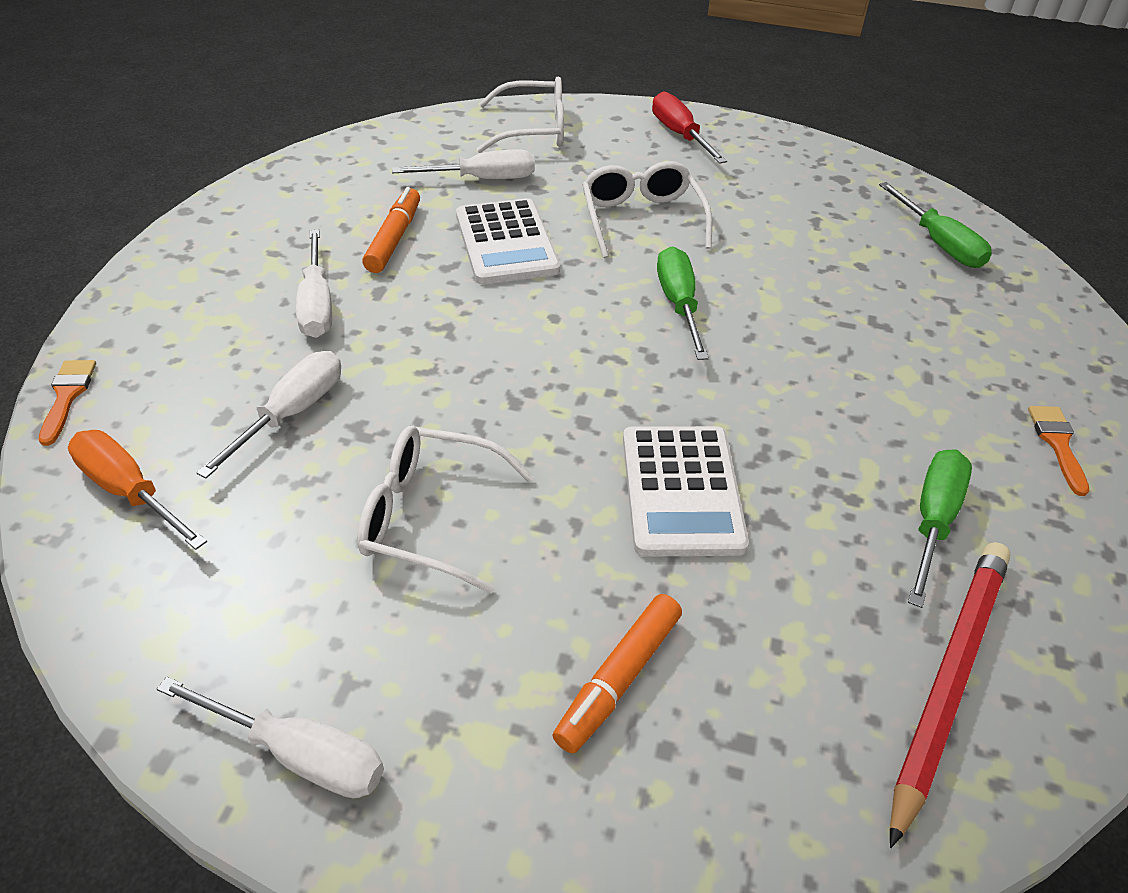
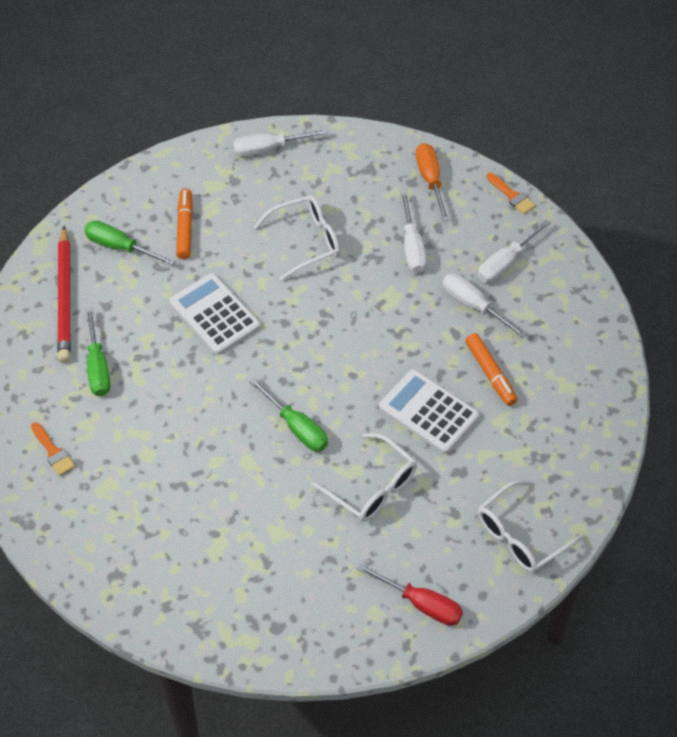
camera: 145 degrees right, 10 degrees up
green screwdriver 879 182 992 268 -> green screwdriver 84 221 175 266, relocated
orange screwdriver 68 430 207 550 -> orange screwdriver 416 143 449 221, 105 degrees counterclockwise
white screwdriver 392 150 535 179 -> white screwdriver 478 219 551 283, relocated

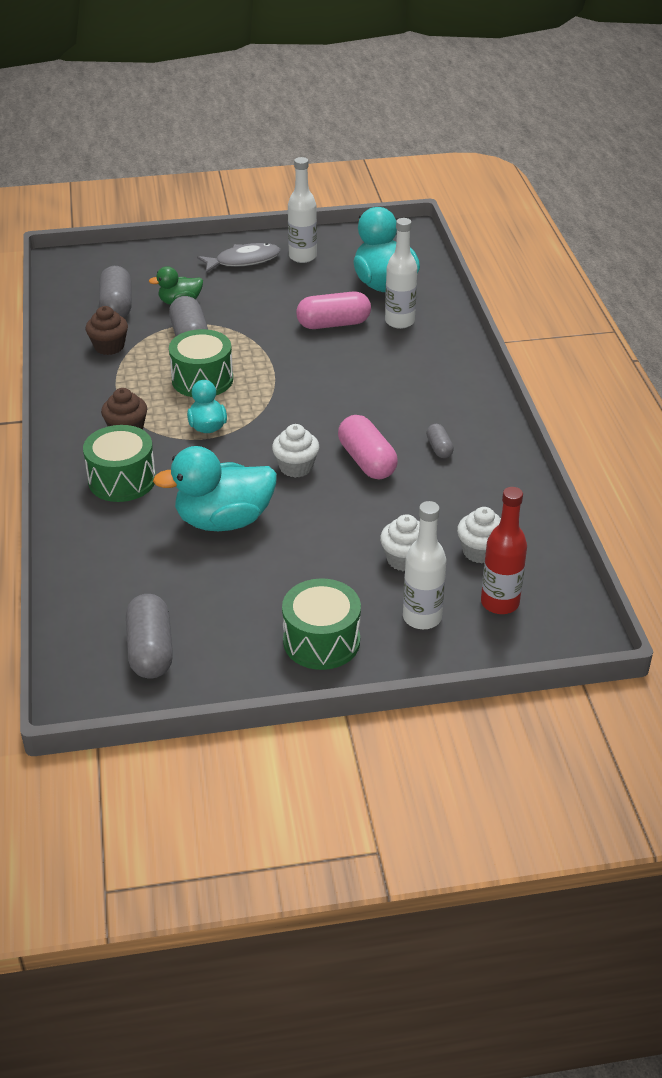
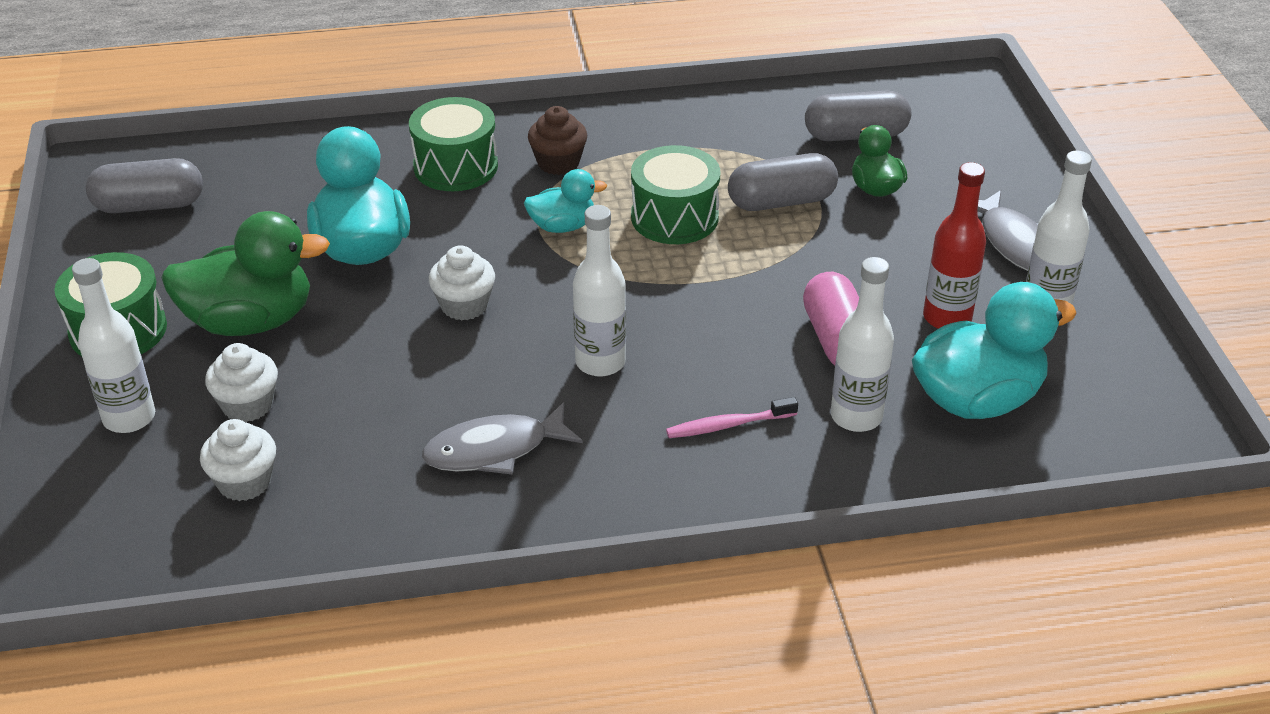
camera: 90 degrees right, 0 degrees up
none -> green duck 161 211 330 336
grey capsule 426 424 454 458 -> grey fish 422 402 583 474
none -> white bottle 573 205 626 377
none -> pink toothbrush 666 397 798 438
red bottle 481 487 527 614 -> red bottle 923 162 986 329, relocated
brown cupcake 86 306 128 355 -> none
pink capsule 338 415 398 479 -> none

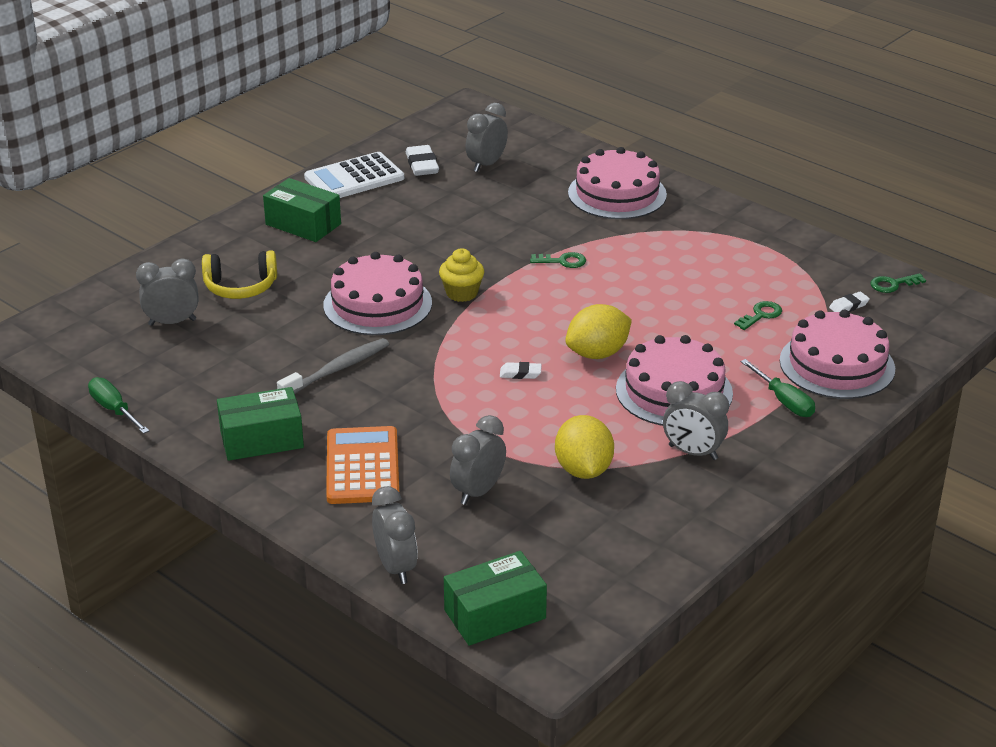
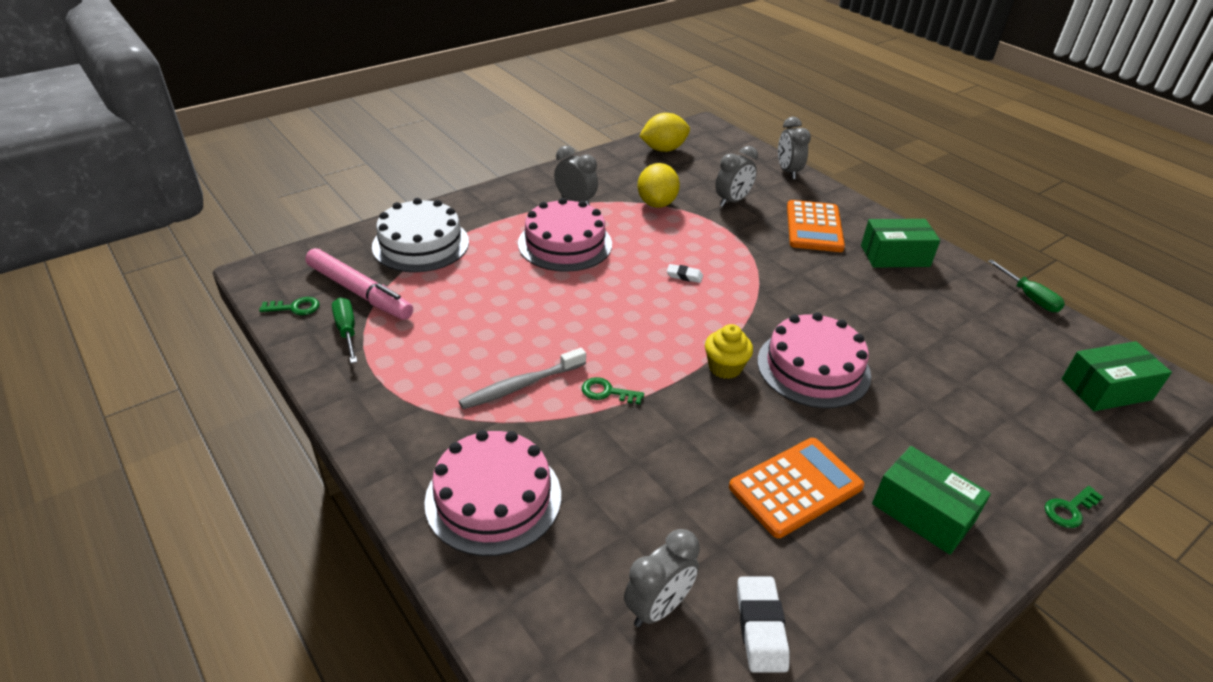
camera: 170 degrees left, 5 degrees up
white eraser 829 292 870 312 -> pink marker 305 248 413 320
green screwdriver 741 359 815 417 -> green screwdriver 332 297 357 363, relocated
pink cake 780 309 895 399 -> white cake 372 198 469 272
grey toothbrush 277 338 389 394 -> grey toothbrush 459 348 586 409, relocated
yellow lemon 565 304 632 359 -> yellow lemon 639 113 690 152, relocated
none -> orange calculator 729 438 864 538
green key 734 301 782 330 -> green key 1045 486 1103 528, relocated
green box 444 551 547 646 -> green box 1062 341 1172 411, relocated
grey clock 136 259 198 326 -> none
yellow headphones 202 250 277 299 -> none
white calculator 304 152 404 198 -> none

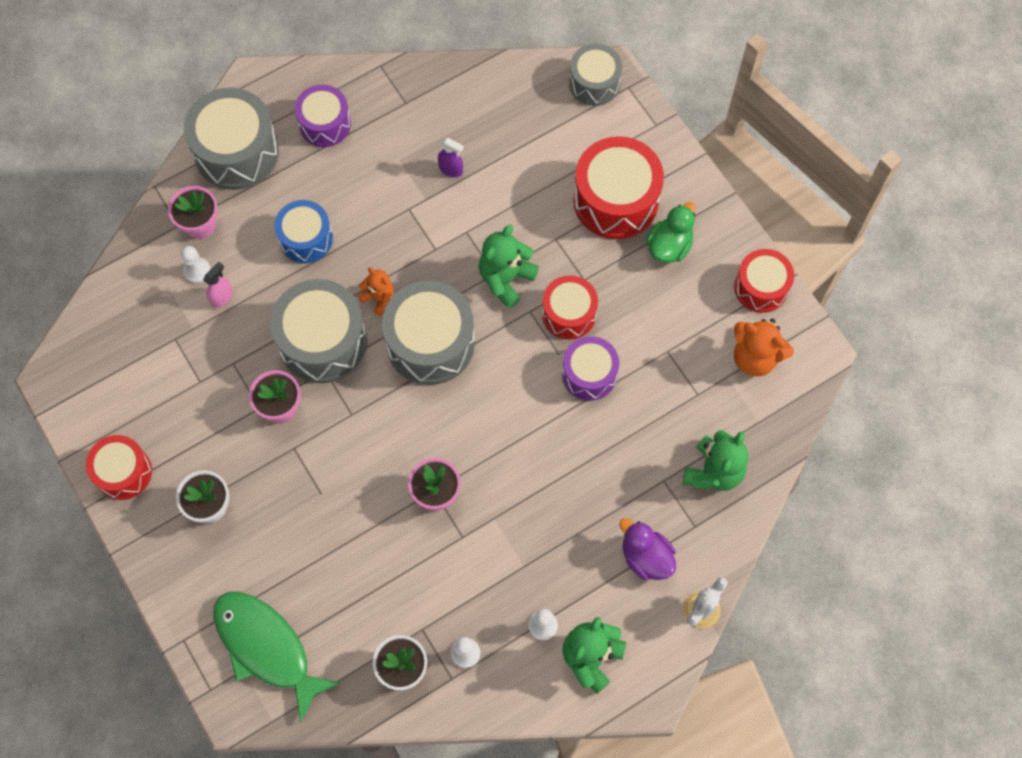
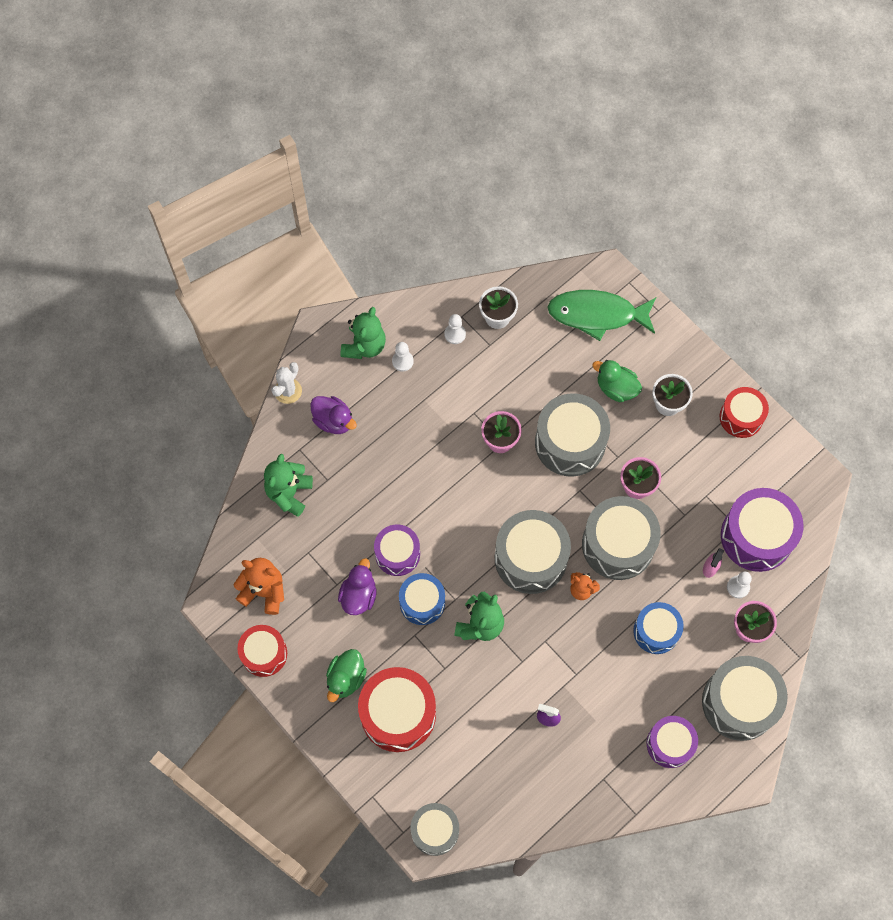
camera: 170 degrees right, 0 degrees up
none -> purple duck 338 558 377 615
red drum 542 275 598 339 -> blue drum 399 573 445 625
none -> grey drum 535 393 610 477
green fish 213 592 341 723 -> green fish 547 290 656 341, 150 degrees clockwise
none -> green duck 592 360 642 402
none -> purple drum 721 488 803 572

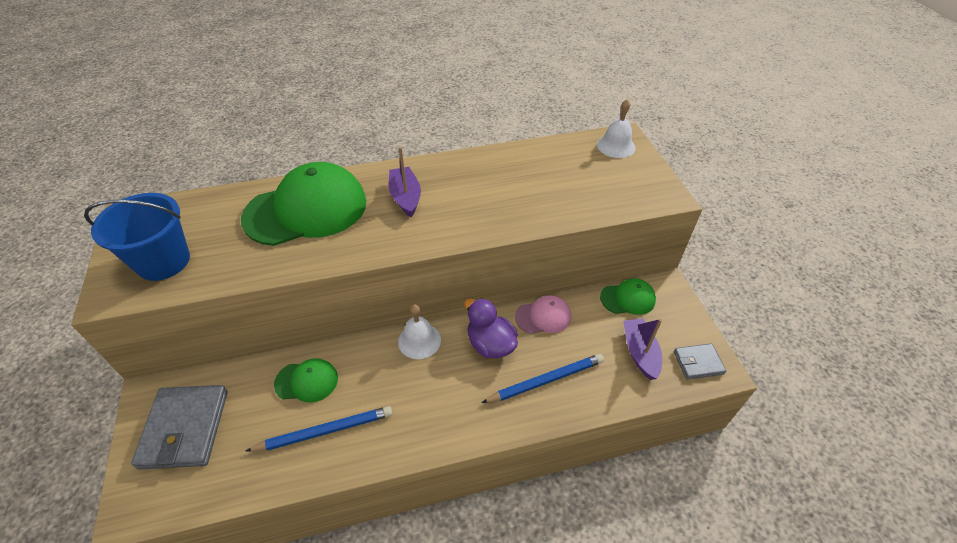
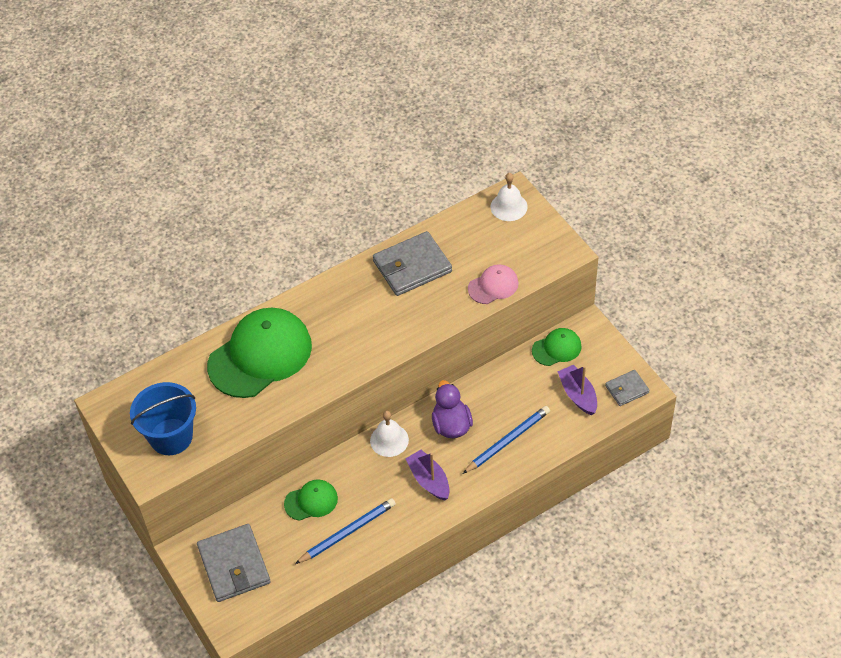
camera: 15 degrees left, 5 degrees up
none -> grey wallet 373 231 452 296
purple boat 389 147 421 217 -> purple boat 405 450 450 501, relocated
purple duck 464 298 518 358 -> purple duck 432 380 473 438, 45 degrees clockwise
pink cap 515 295 571 334 -> pink cap 468 264 519 304, relocated

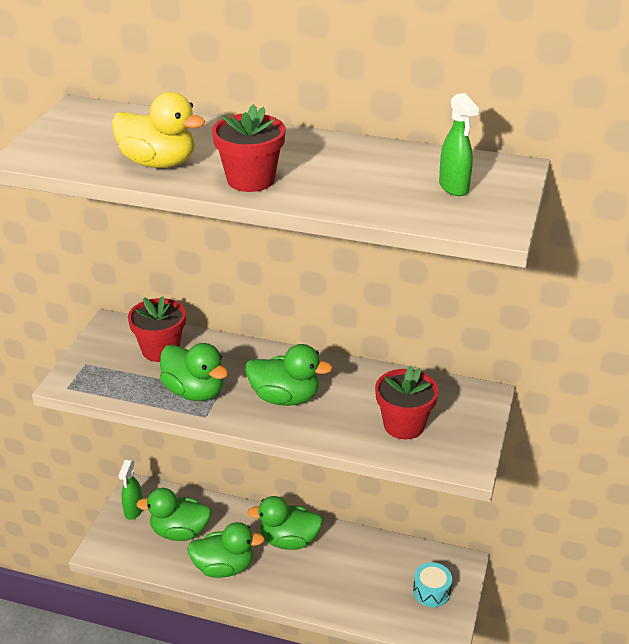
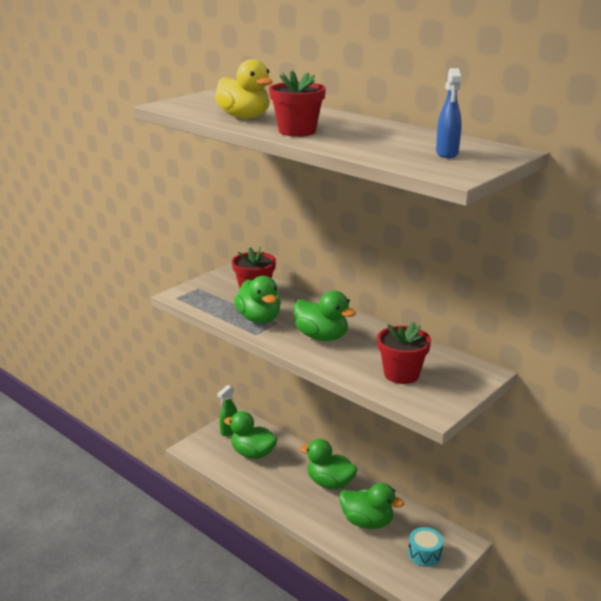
camera: 25 degrees right, 10 degrees down
green duck 187 522 264 578 -> green duck 339 483 405 529, relocated
green spray bottle 439 93 479 196 -> blue spray bottle 436 68 462 158

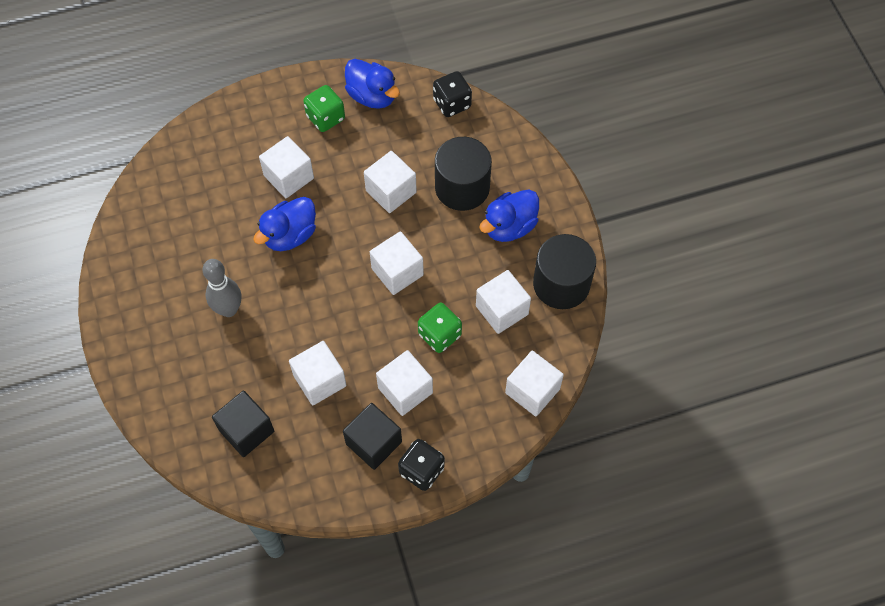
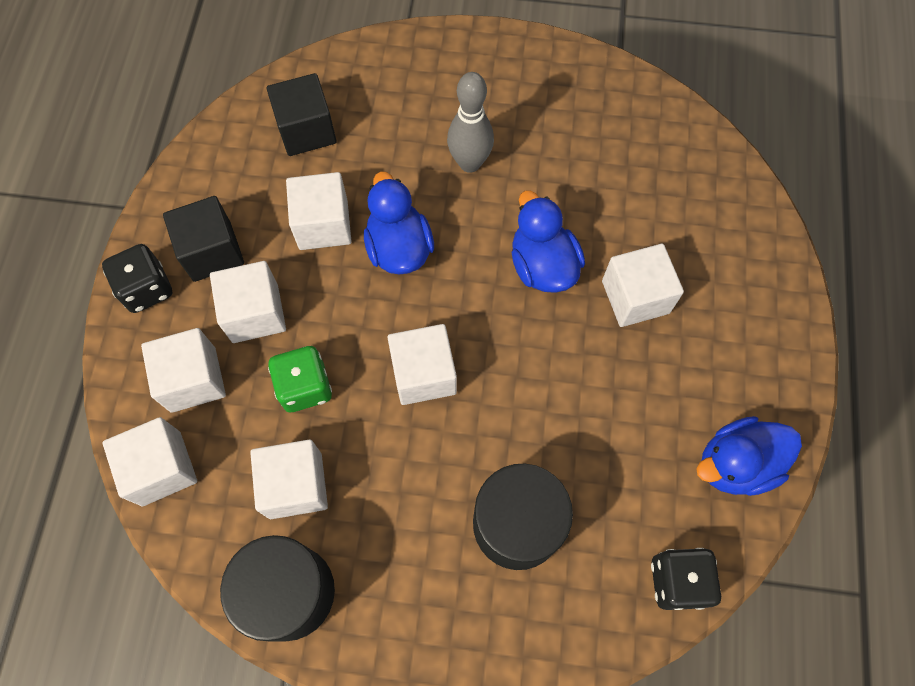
camera: 115 degrees right, 5 degrees up
white cube 364 151 417 213 -> white cube 141 328 226 413, relocated
blue duck 479 190 539 242 -> blue duck 364 172 434 275, relocated
green dice 303 85 345 132 -> none

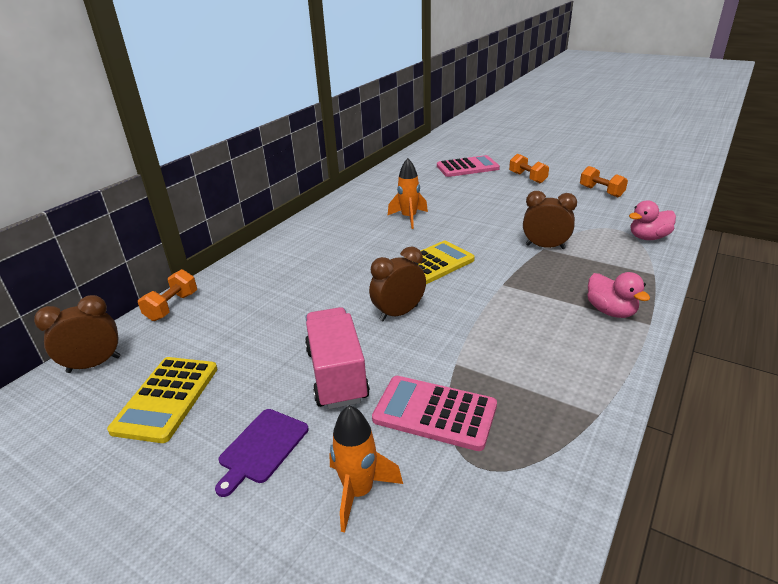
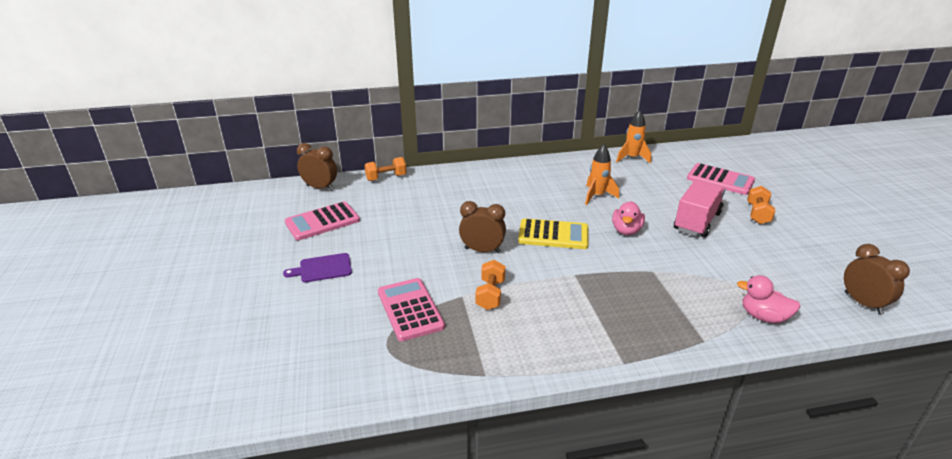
camera: 45 degrees right, 0 degrees up
yellow calculator 107 357 217 443 -> pink calculator 285 201 360 240
orange dumbbell 580 166 628 197 -> orange dumbbell 476 260 506 310, relocated
pink duck 587 272 650 318 -> pink duck 612 201 645 235, relocated
orange rocket 329 405 403 533 -> orange rocket 616 110 651 164, relocated
pink truck 305 307 370 409 -> pink truck 674 180 726 237, relocated
brown clock 523 191 577 249 -> brown clock 844 244 910 315, relocated

